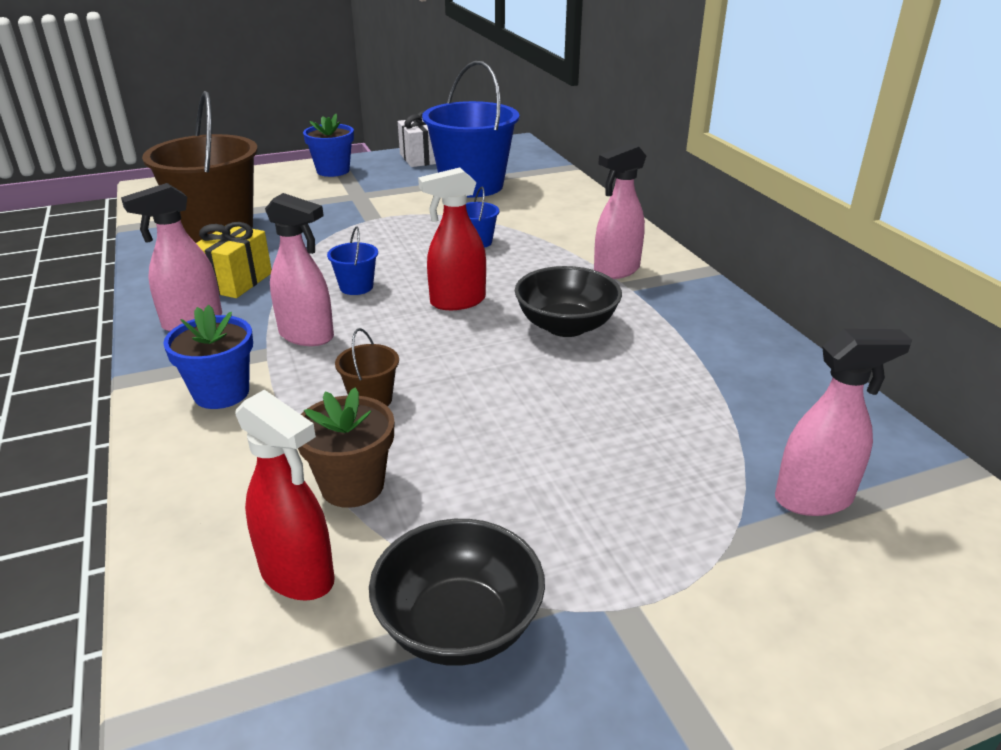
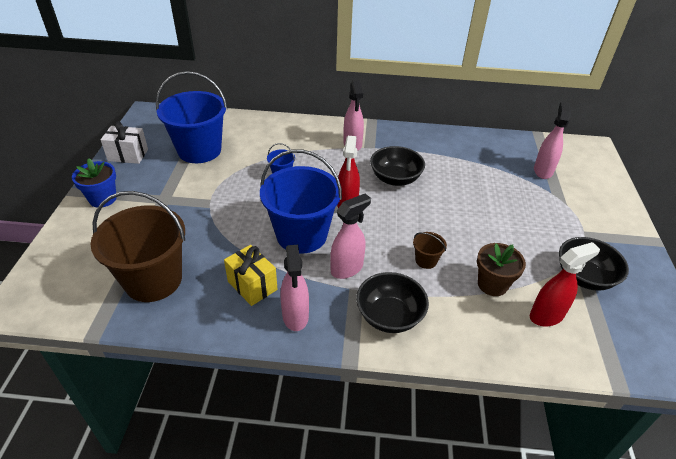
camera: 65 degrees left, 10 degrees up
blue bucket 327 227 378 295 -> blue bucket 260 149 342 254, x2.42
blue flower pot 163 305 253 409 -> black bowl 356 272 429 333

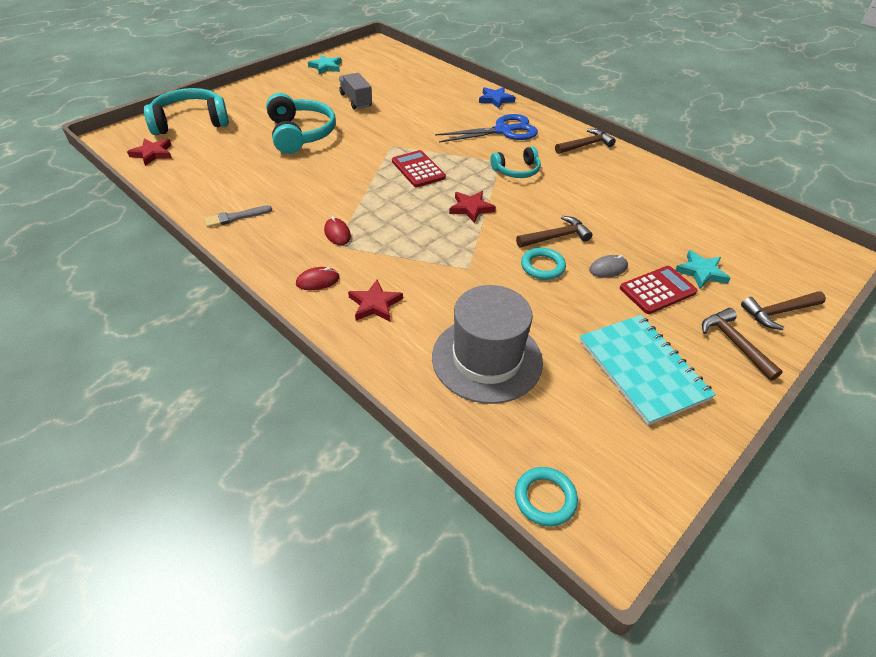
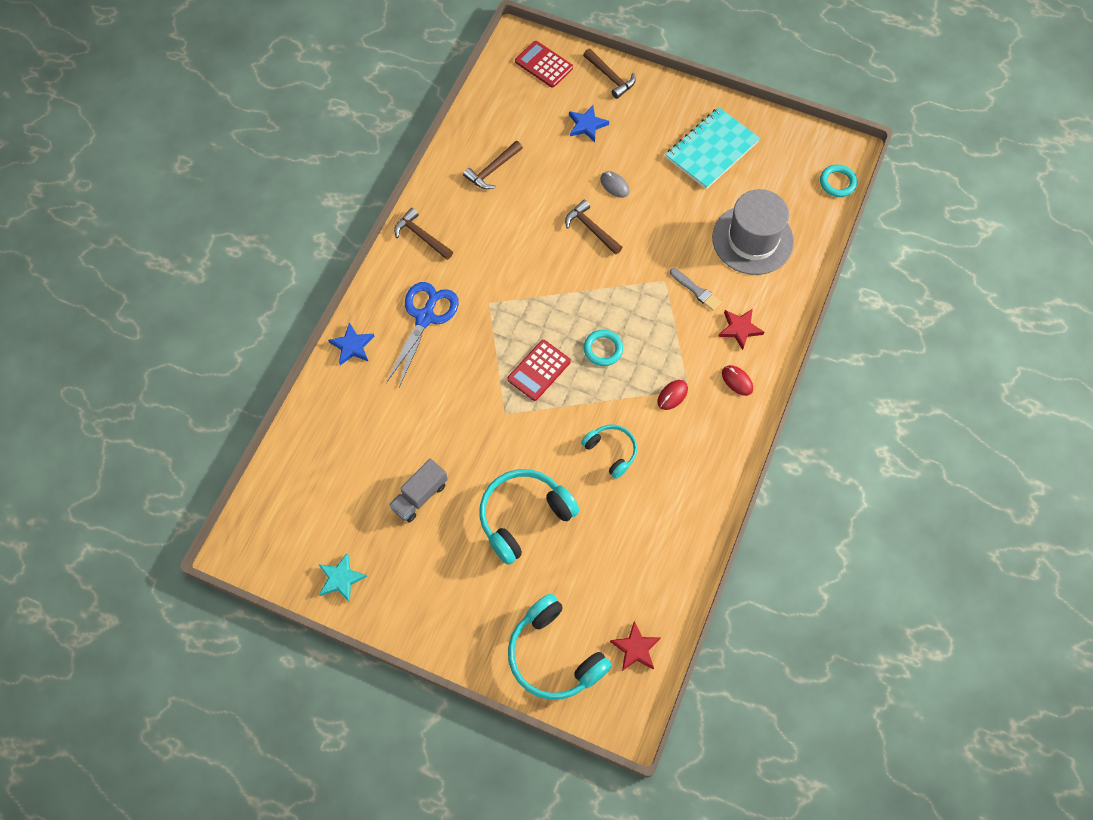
camera: 110 degrees left, 20 degrees up
blue scissors 435 114 538 143 -> blue scissors 386 282 459 387, 60 degrees clockwise
brown hammer 702 308 783 381 -> brown hammer 463 141 523 189, relocated
red calculator 620 266 698 314 -> red calculator 515 41 573 88, relocated
turquoise star 675 250 731 289 -> blue star 569 105 609 142
turquoise headphones 490 146 541 178 -> turquoise headphones 581 424 637 479, relocated
turquoise ring 521 248 566 280 -> turquoise ring 583 330 623 366, relocated
grey brush 204 205 272 228 -> grey brush 670 268 721 311, relocated
red star 449 191 496 223 -> none

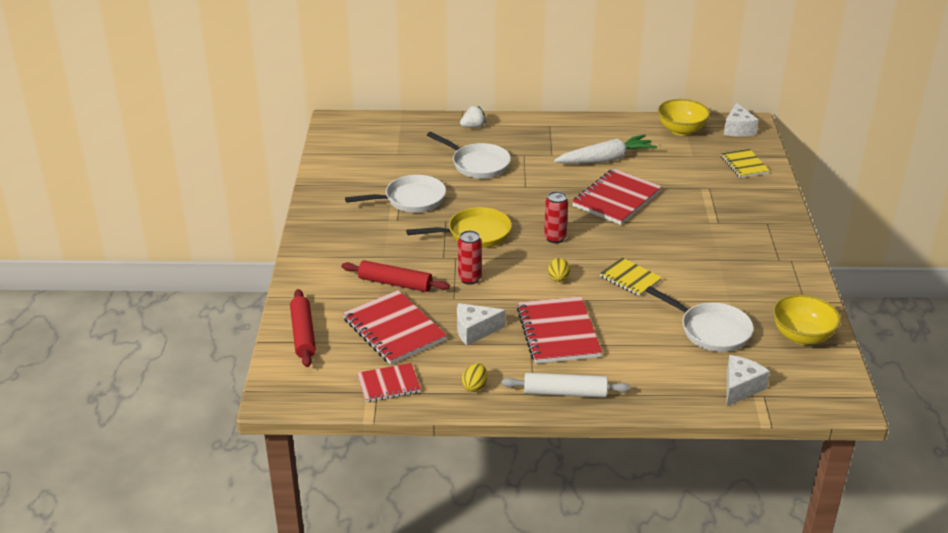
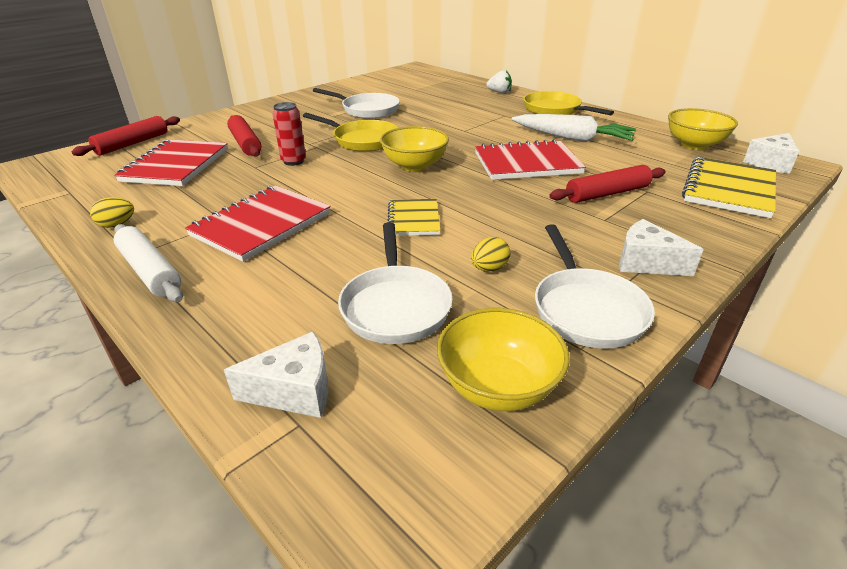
camera: 45 degrees right, 0 degrees up
red can 544 191 568 243 -> yellow bowl 380 126 449 172
yellow egg 548 258 570 282 -> yellow egg 471 237 511 272, relocated
none -> yellow pan 523 91 614 115
white pan 427 132 511 179 -> white pan 535 224 655 349, relocated
none -> red rolling pin 549 165 665 203
white cheese 457 303 506 345 -> white cheese 619 219 704 276, relocated
yellow notebook 721 149 770 178 -> yellow notebook 682 157 776 218, x1.69
red notebook 357 363 421 402 -> none

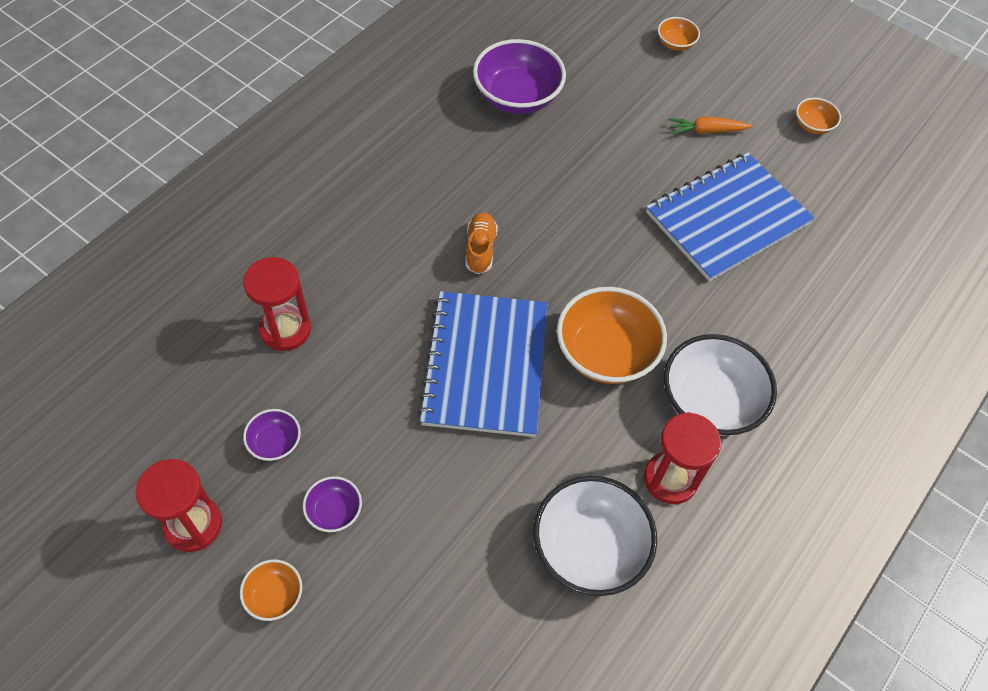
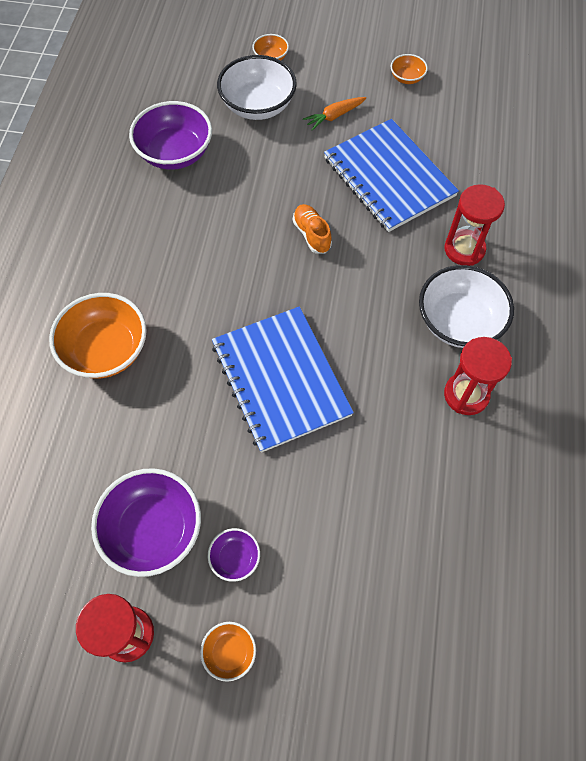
camera: 25 degrees left, 5 degrees up
orange bowl 557 287 667 384 -> orange bowl 49 293 147 378, relocated
purple bowl 243 409 301 461 -> purple bowl 91 468 201 577, x2.05
white bowl 533 476 657 596 -> white bowl 217 55 297 120, relocated
orange shoe 465 213 498 274 -> orange shoe 293 204 332 253, relocated
blue notebook 646 152 814 282 -> blue notebook 324 119 459 232, 60 degrees counterclockwise
red hourglass 243 257 311 351 -> red hourglass 444 184 505 266, relocated

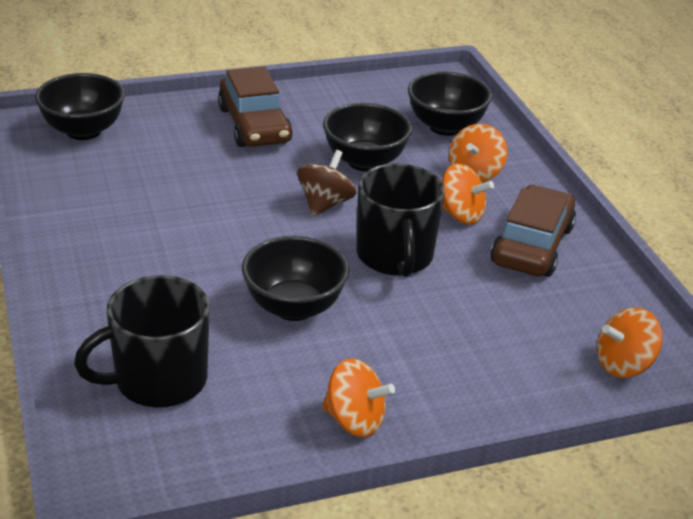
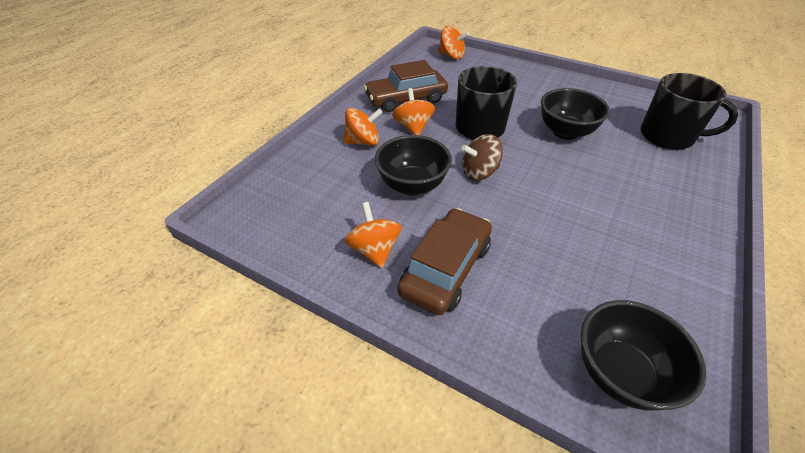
camera: 130 degrees left, 10 degrees up
orange spinning top 322 358 395 438 -> orange spinning top 344 202 402 268, relocated
black bowl 408 71 492 136 -> none

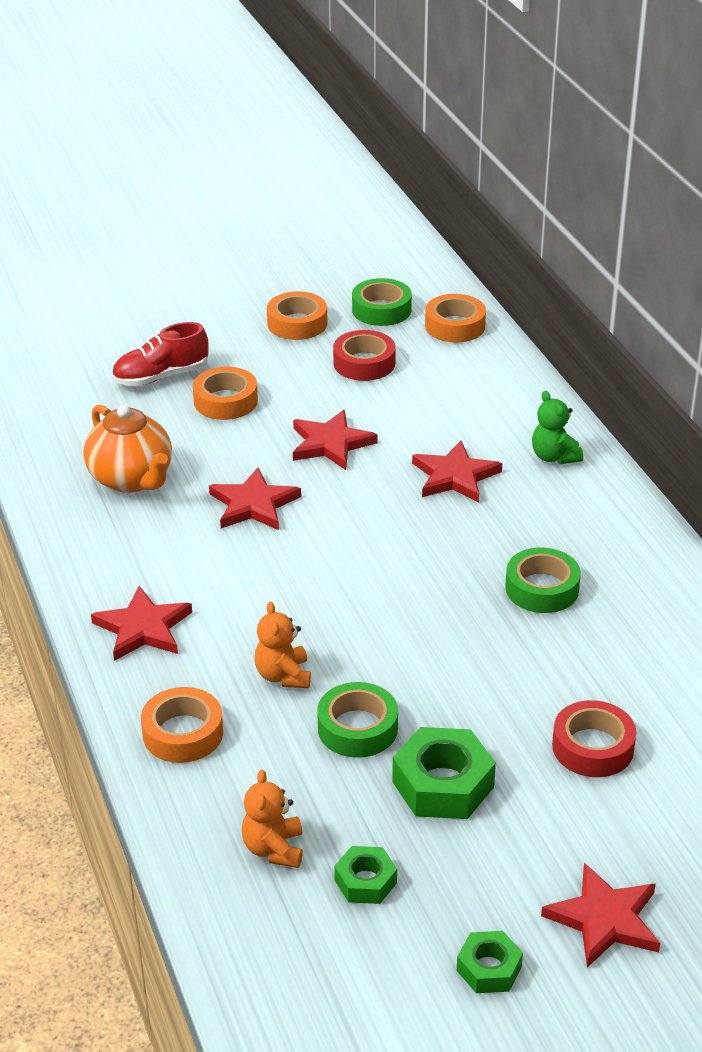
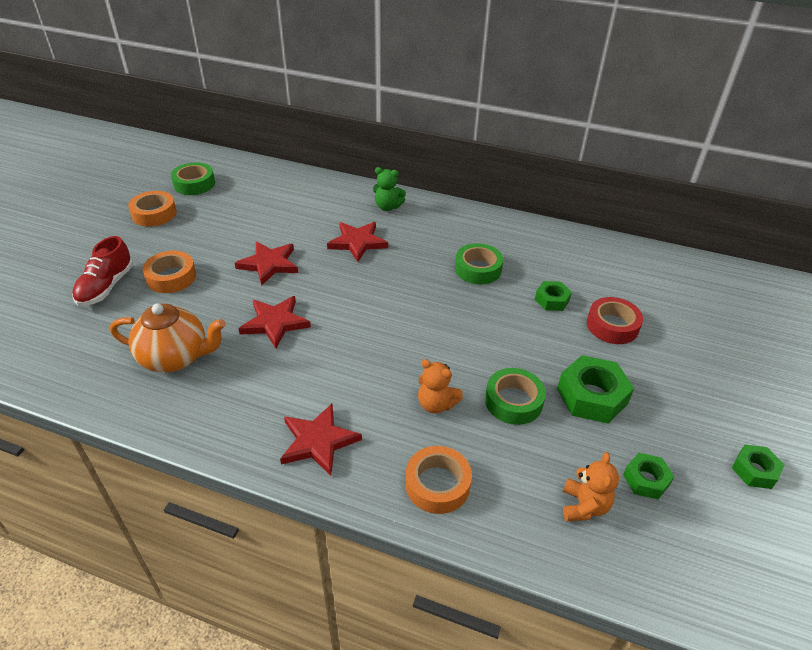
camera: 50 degrees left, 5 degrees up
none -> green nut 535 281 572 311
orange teddy bear 241 769 303 868 -> orange teddy bear 563 452 619 522, 120 degrees counterclockwise
red tape 333 330 396 381 -> none
orange tape 425 294 486 342 -> none
red star 541 863 660 967 -> none

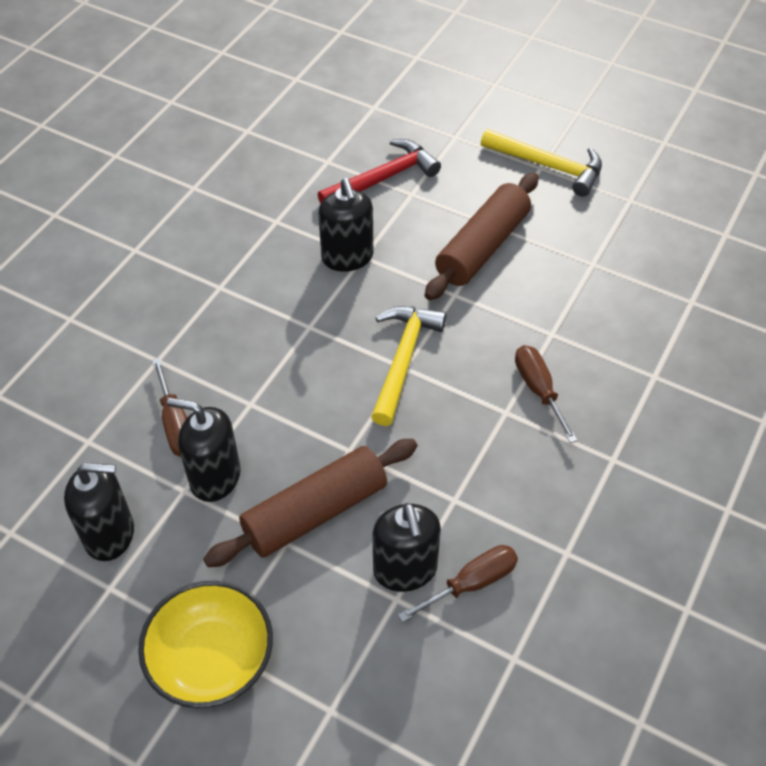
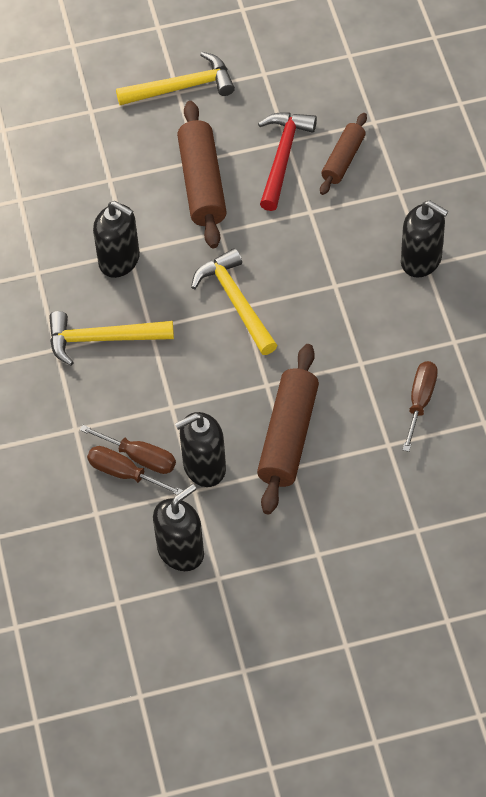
camera: 40 degrees left, 5 degrees up
none -> yellow hammer 49 311 174 366
brown screwdriver 515 345 578 443 -> brown screwdriver 87 446 183 495, relocated
red hammer 318 139 441 204 -> red hammer 258 112 317 211, relocated
none -> brown rolling pin 320 113 367 195
black soap dispenser 372 503 441 592 -> black soap dispenser 401 200 448 277, relocated
yellow bowl 138 581 273 708 -> none

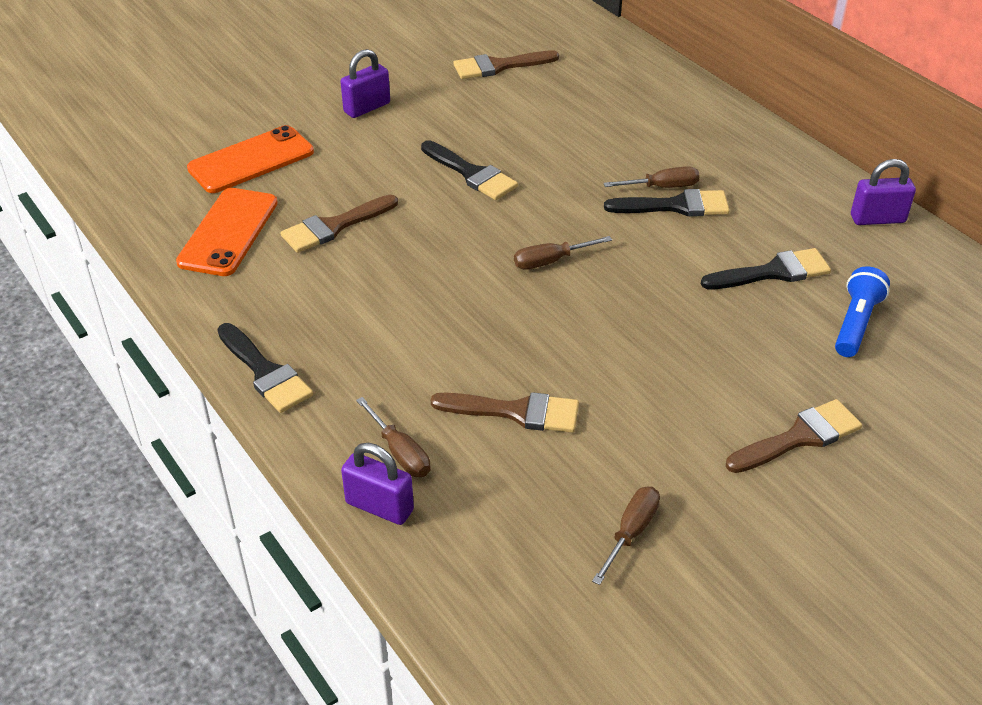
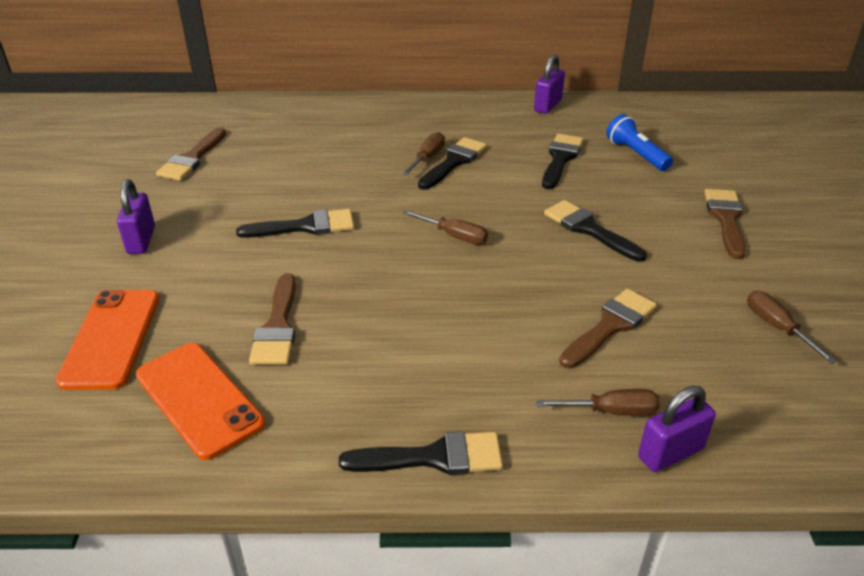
camera: 55 degrees left, 5 degrees down
brown screwdriver 514 236 612 269 -> brown screwdriver 403 210 488 244, 75 degrees counterclockwise
none -> black brush 544 200 647 262

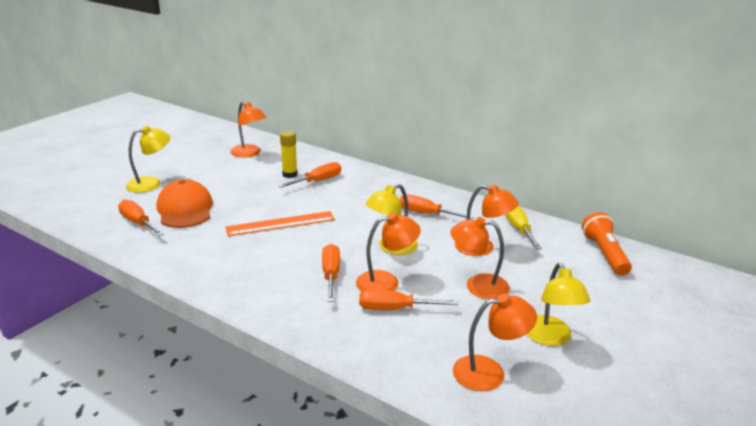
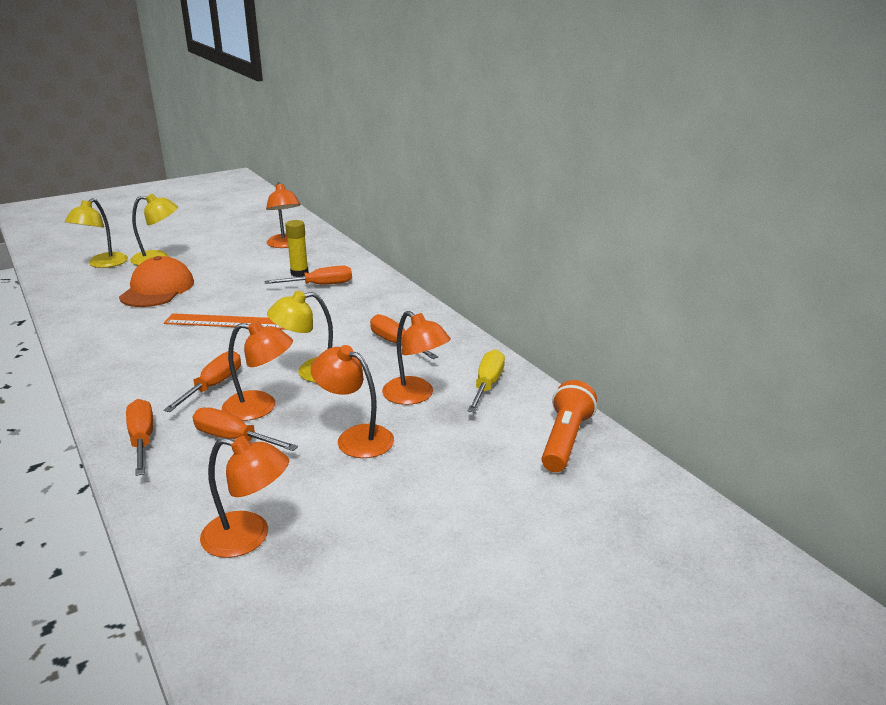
camera: 25 degrees right, 0 degrees up
yellow lamp 526 263 590 346 -> yellow lamp 65 198 128 268, relocated
orange screwdriver 118 199 164 236 -> orange screwdriver 126 399 153 476, relocated

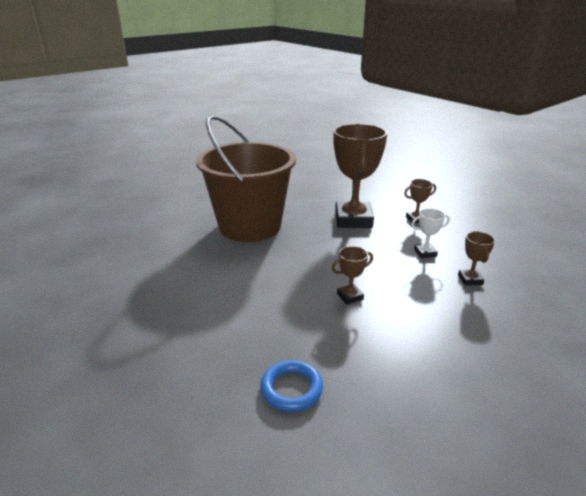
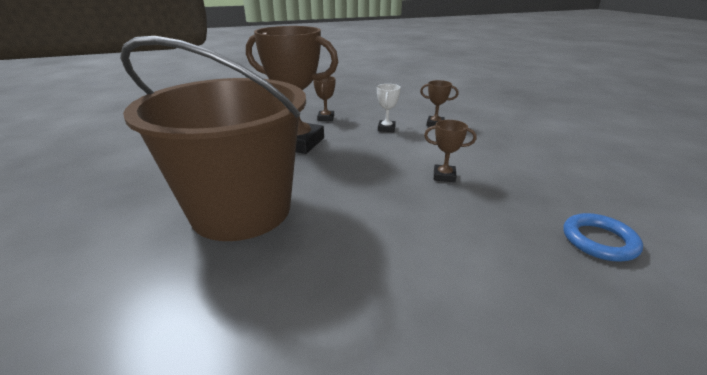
camera: 70 degrees left, 0 degrees up
brown trophy 332 246 373 305 -> brown trophy 424 120 476 182, 75 degrees counterclockwise

